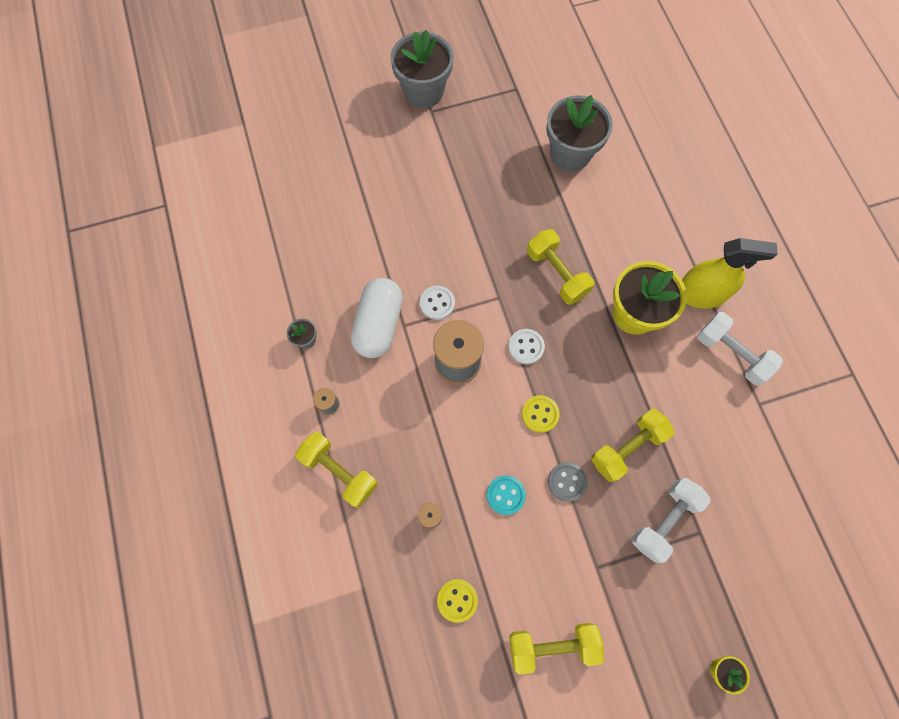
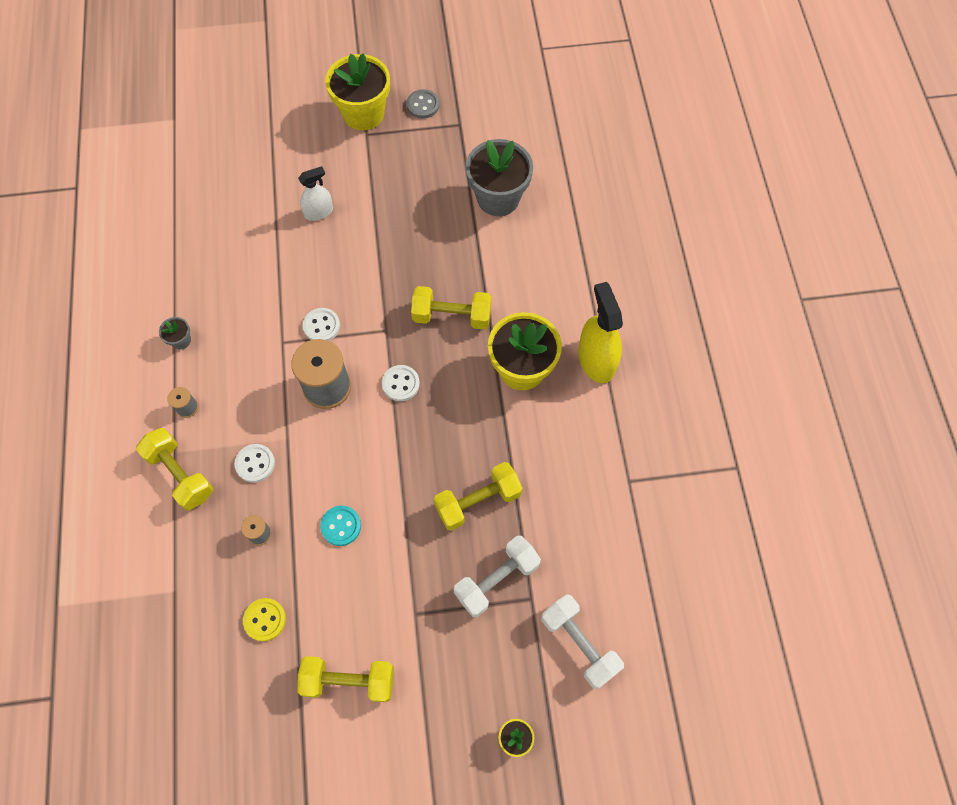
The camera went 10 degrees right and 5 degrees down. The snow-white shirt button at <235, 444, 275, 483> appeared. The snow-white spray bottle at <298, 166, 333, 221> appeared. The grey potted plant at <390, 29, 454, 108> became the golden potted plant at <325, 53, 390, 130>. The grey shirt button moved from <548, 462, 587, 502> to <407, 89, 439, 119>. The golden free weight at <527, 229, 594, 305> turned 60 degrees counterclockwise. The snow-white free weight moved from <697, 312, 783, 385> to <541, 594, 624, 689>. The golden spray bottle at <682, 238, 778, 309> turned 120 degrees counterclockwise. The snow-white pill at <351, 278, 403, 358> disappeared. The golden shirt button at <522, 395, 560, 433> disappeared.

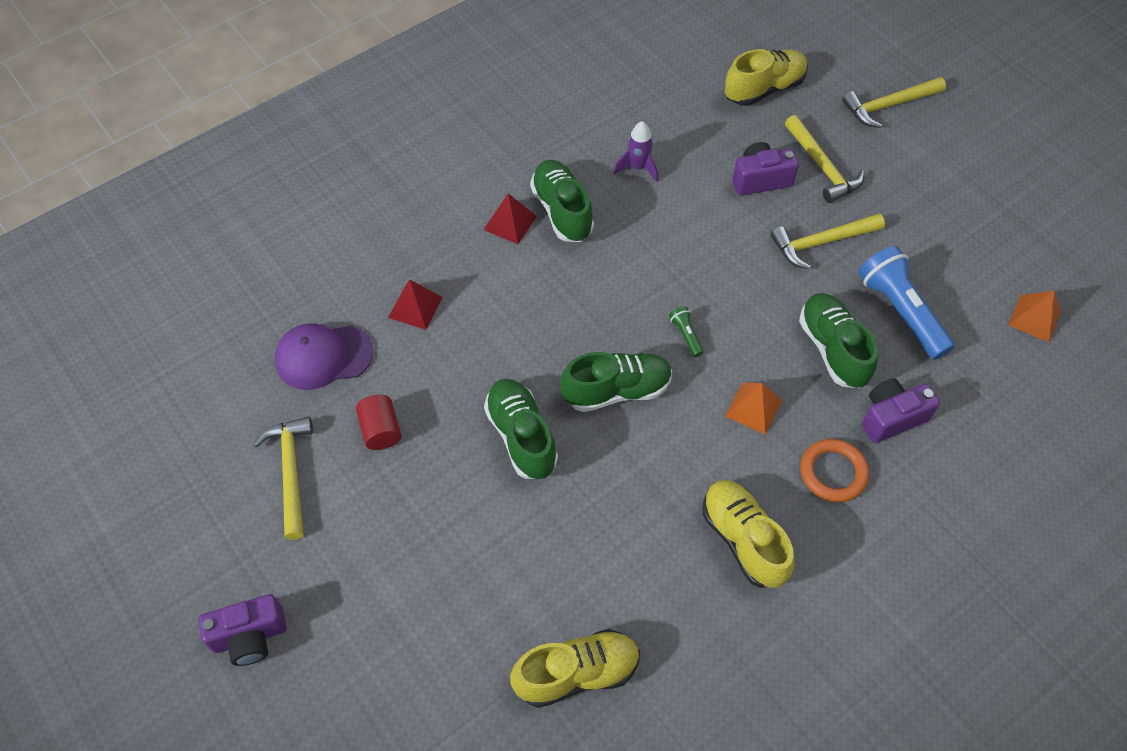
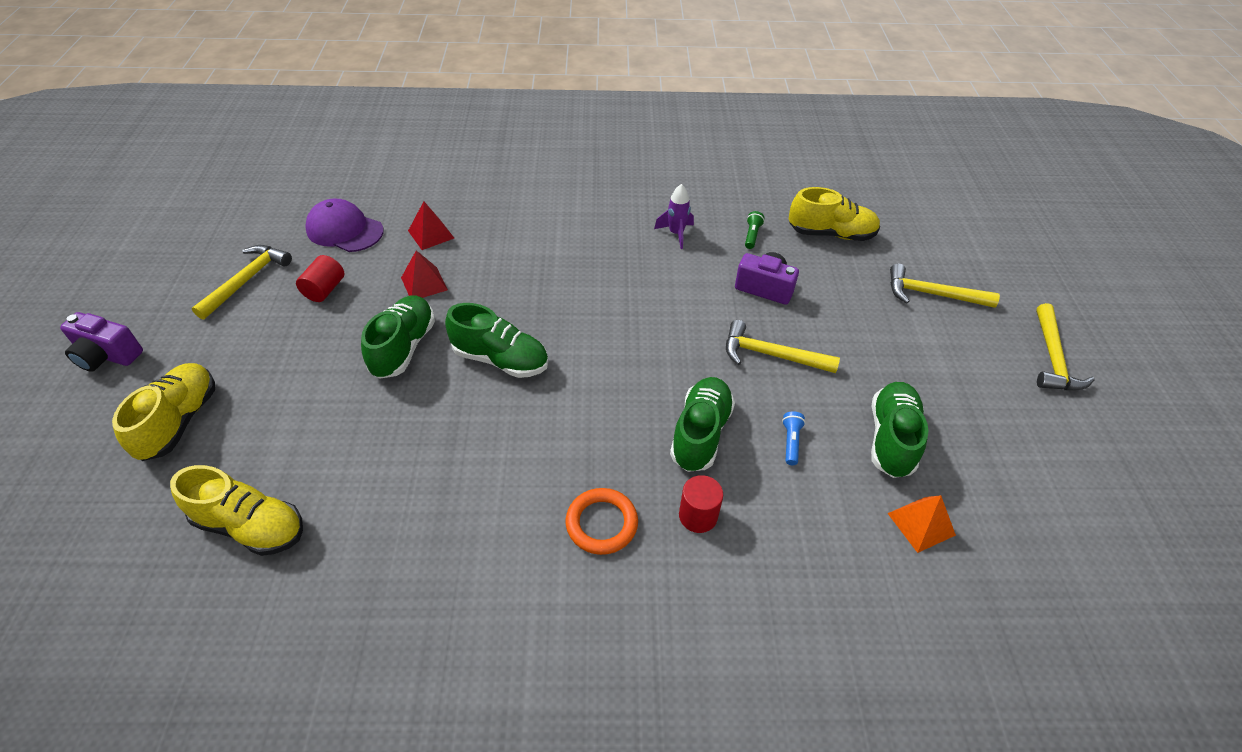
The camera went 35 degrees right and 10 degrees down. The golden lace-up shoe moved from <702, 480, 794, 588> to <112, 363, 215, 461>. The crimson pyramid moved from <484, 193, 537, 244> to <401, 250, 448, 298>. The violet compact camera at <862, 378, 940, 443> was replaced by the crimson solid cylinder at <679, 475, 723, 533>. The leaf-green flashlight moved from <669, 307, 704, 357> to <745, 211, 765, 249>. The cobalt flashlight at <858, 246, 955, 360> changed to 0.43 times the size. The leaf-green lace-up shoe moved from <530, 160, 594, 242> to <871, 382, 929, 478>. The golden hammer moved from <785, 115, 864, 203> to <1036, 303, 1095, 391>. The orange pyramid at <725, 383, 782, 435> disappeared.

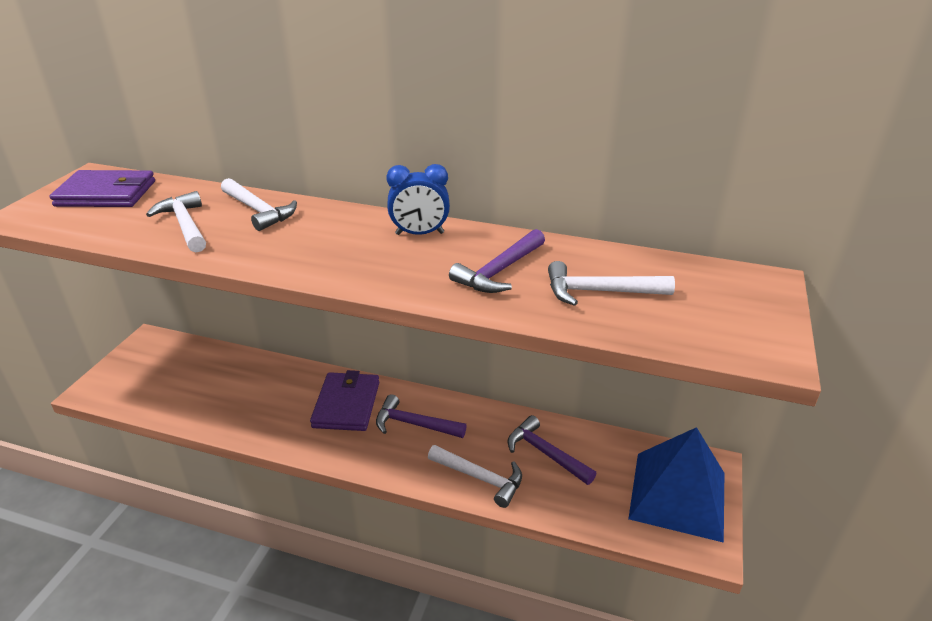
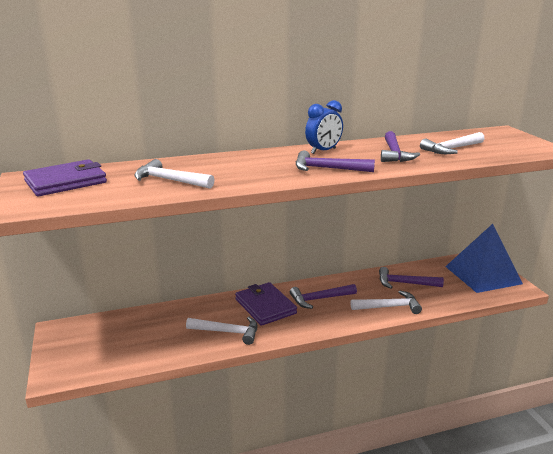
The camera went 35 degrees left and 10 degrees down. The snow-white hammer moved from <221, 178, 297, 231> to <186, 317, 258, 345>. The violet hammer at <296, 150, 375, 172> appeared.

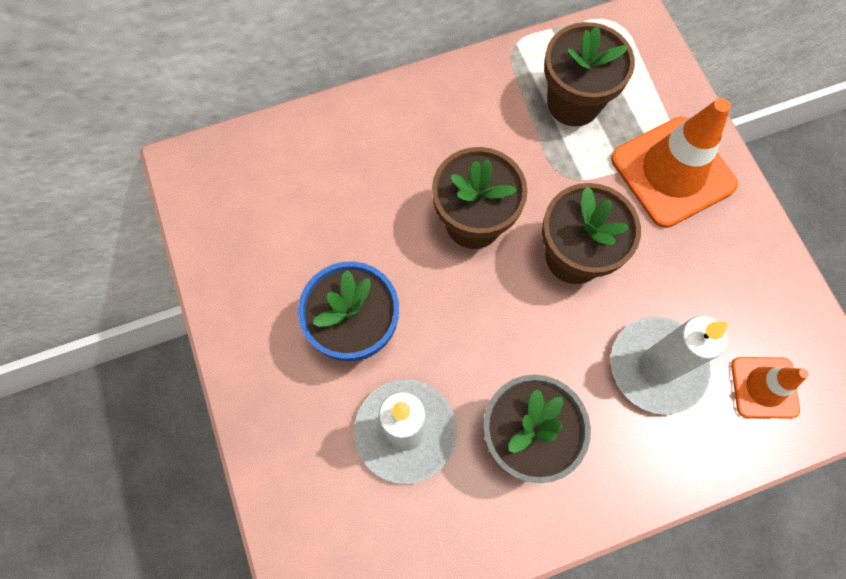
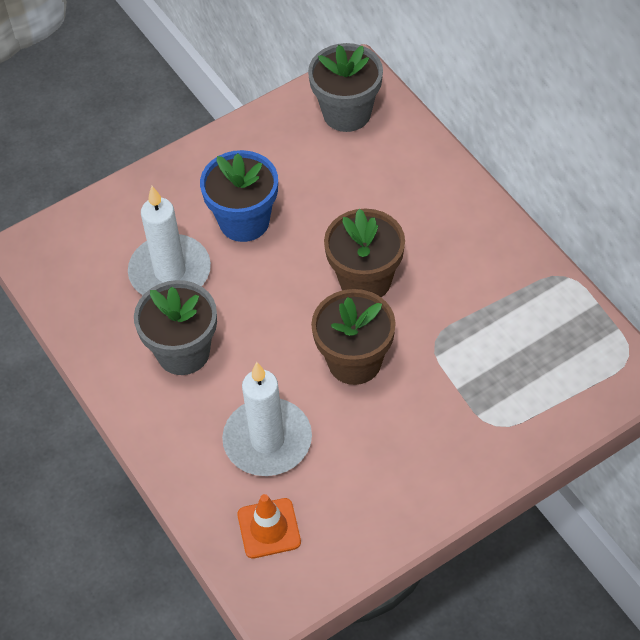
The camera went 80 degrees right and 15 degrees down. The grey potted plant at <308, 43, 383, 132> appeared. The dark brown potted plant at <544, 22, 635, 126> disappeared. The orange road cone at <611, 98, 738, 228> disappeared.

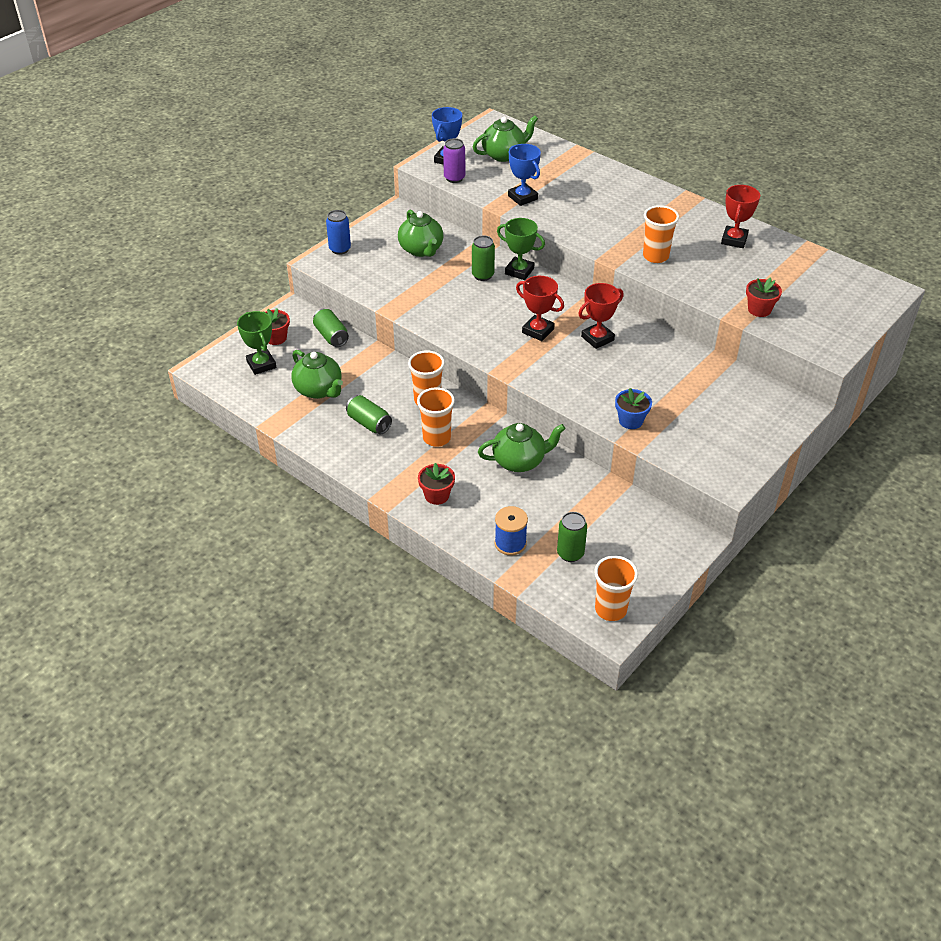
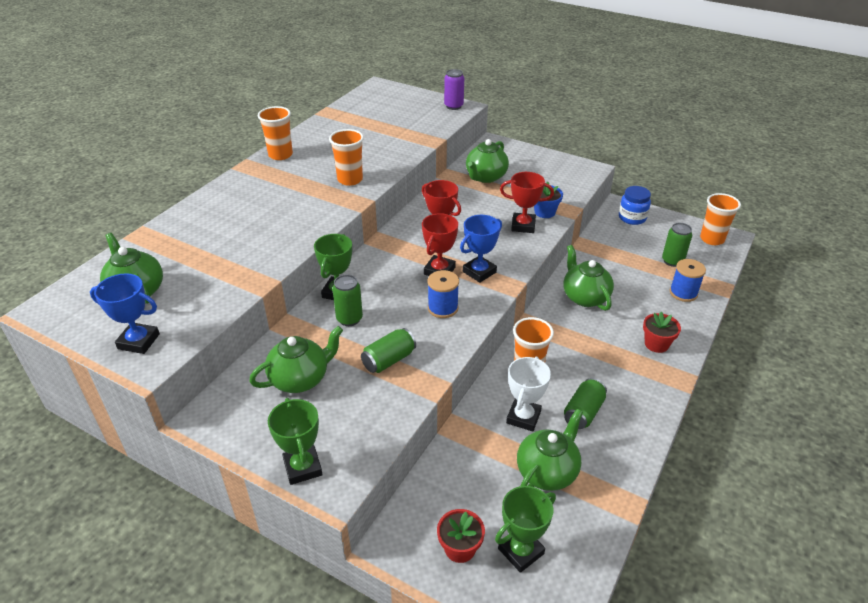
The camera went 100 degrees left and 5 degrees down. The orange cup moved from <417, 387, 455, 447> to <258, 106, 293, 160>. The cobalt soda can at <326, 210, 351, 255> was replaced by the leaf-green award cup at <268, 398, 323, 485>. The leaf-green soda can moved from <313, 309, 349, 347> to <361, 328, 416, 373>. The cobalt reel of thread at <427, 270, 459, 318> appeared. The violet soda can moved from <443, 138, 465, 183> to <444, 69, 464, 110>. The cobalt award cup moved from <508, 144, 541, 206> to <460, 215, 502, 283>. The leaf-green teapot at <466, 139, 509, 183> appeared. The crimson award cup moved from <721, 185, 760, 248> to <500, 172, 554, 233>. The snow-white award cup at <506, 356, 551, 432> appeared. The cobalt jar at <619, 186, 651, 225> appeared. The crimson potted plant at <746, 277, 782, 317> disappeared.

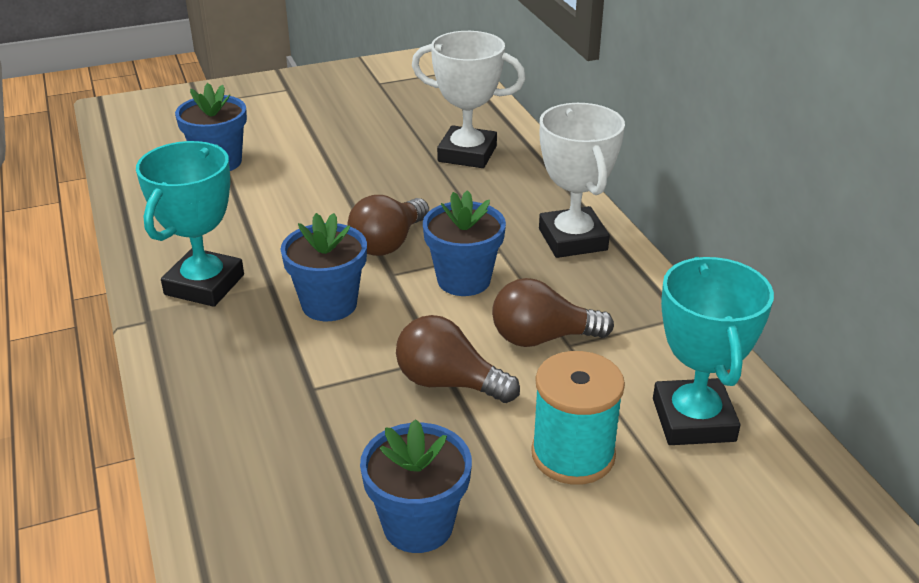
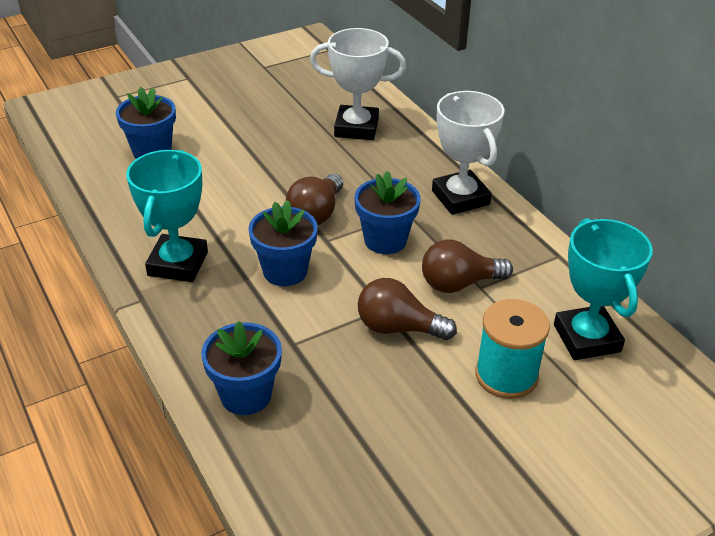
The camera went 10 degrees left and 5 degrees up. The cobalt potted plant moved from <360, 419, 472, 553> to <201, 321, 282, 415>.

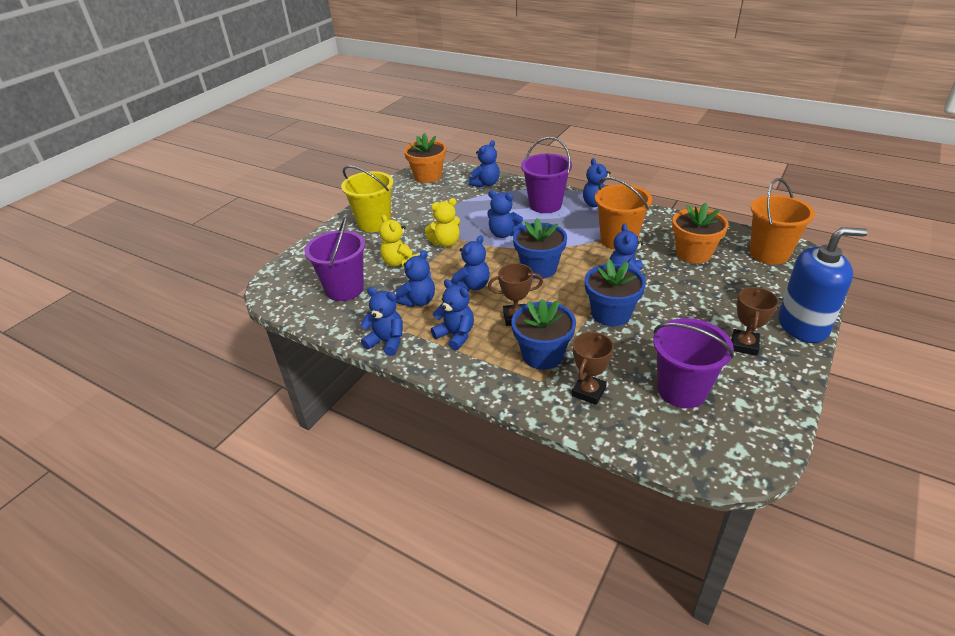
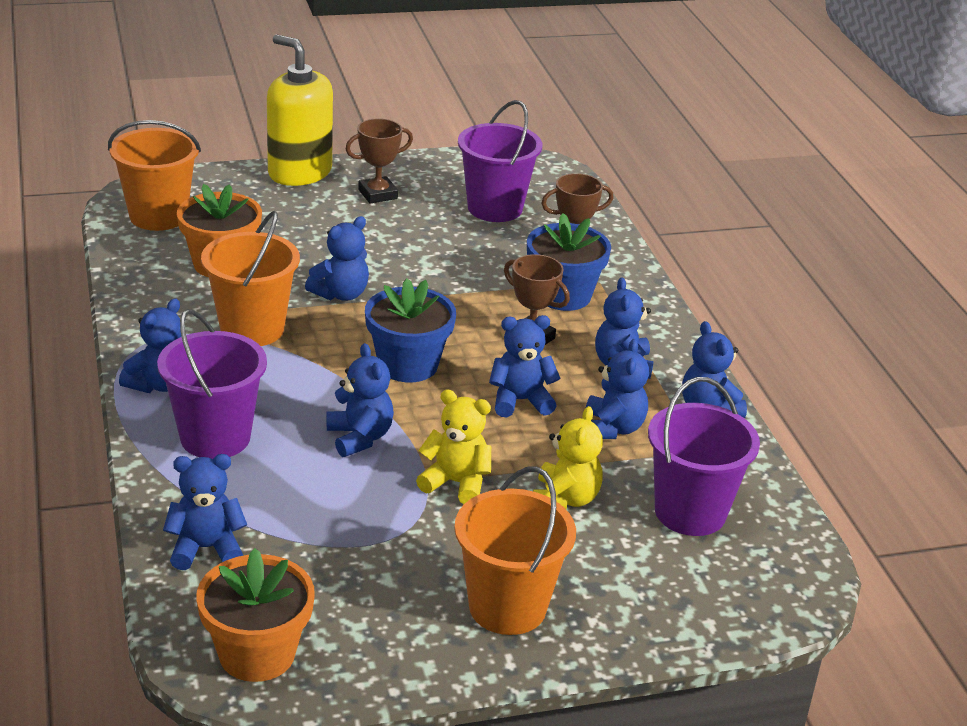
The camera went 140 degrees left and 5 degrees down. The cobalt soap dispenser at <778, 227, 868, 343> became the golden soap dispenser at <267, 34, 333, 186>. The golden sand bucket at <341, 165, 393, 232> became the orange sand bucket at <454, 467, 576, 635>. The cobalt teddy bear at <396, 250, 435, 307> turned 105 degrees clockwise. The cobalt potted plant at <585, 259, 646, 327> disappeared.

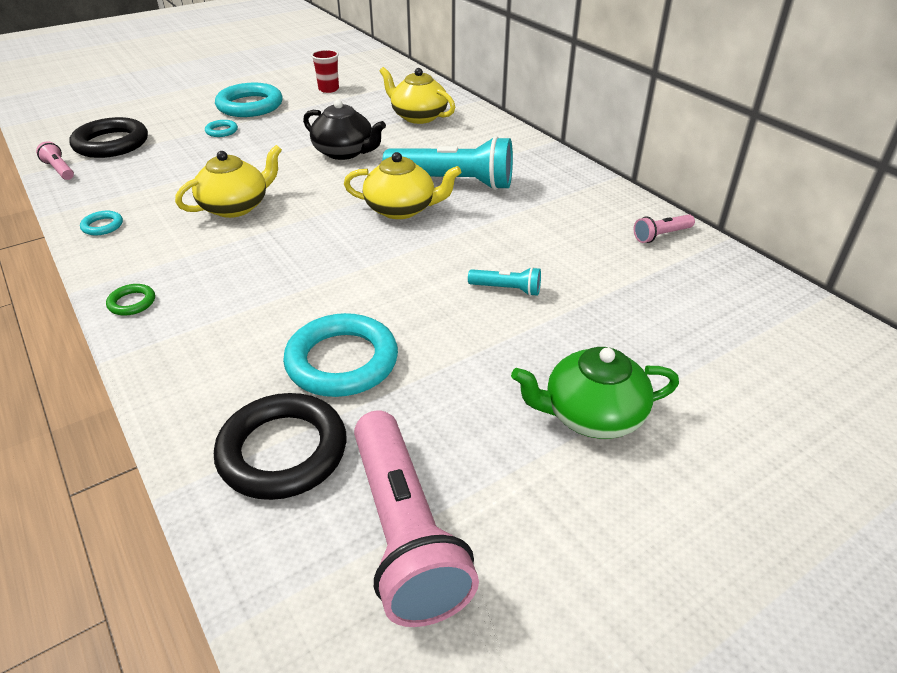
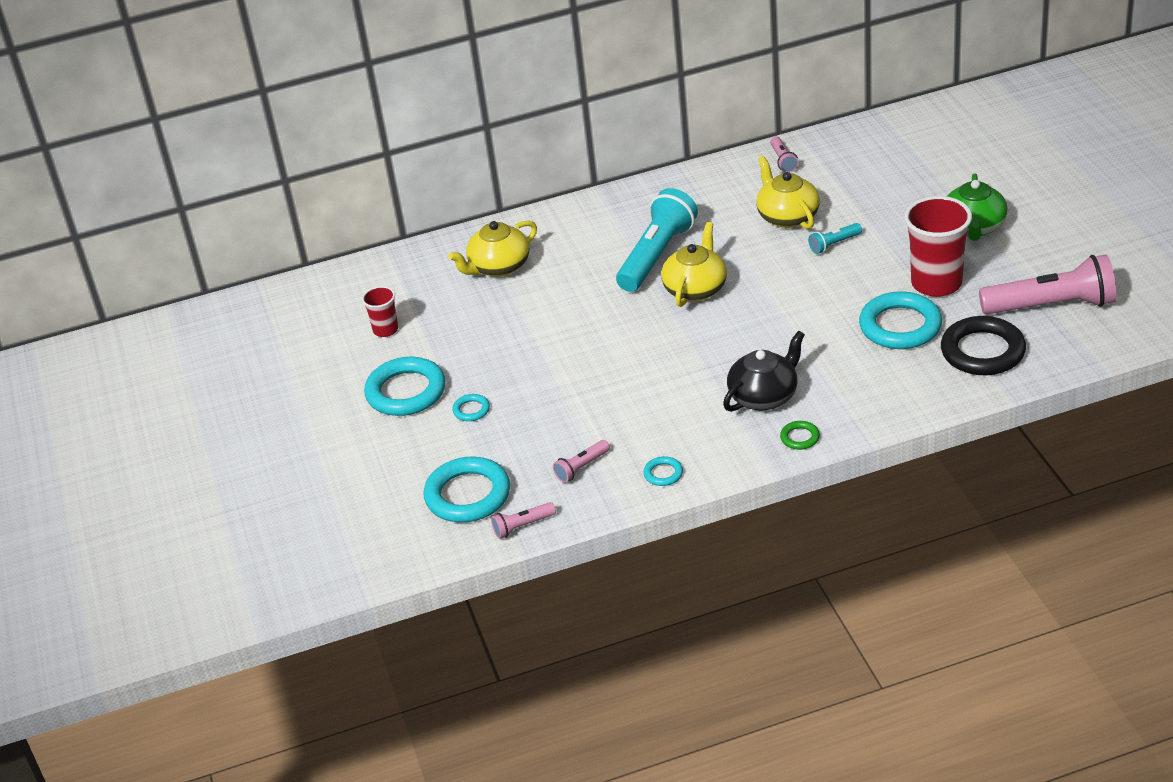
The camera went 70 degrees left and 0 degrees up. The jet-black torus at <69, 117, 148, 158> became the teal torus at <423, 457, 510, 522>. The rosy flashlight at <553, 440, 610, 483> appeared. The jet-black teapot moved from <303, 99, 386, 160> to <723, 331, 805, 412>. The golden teapot moved from <175, 145, 282, 218> to <756, 156, 820, 229>. The teal flashlight at <468, 267, 541, 296> turned 150 degrees counterclockwise. The crimson cup at <904, 196, 972, 297> appeared.

